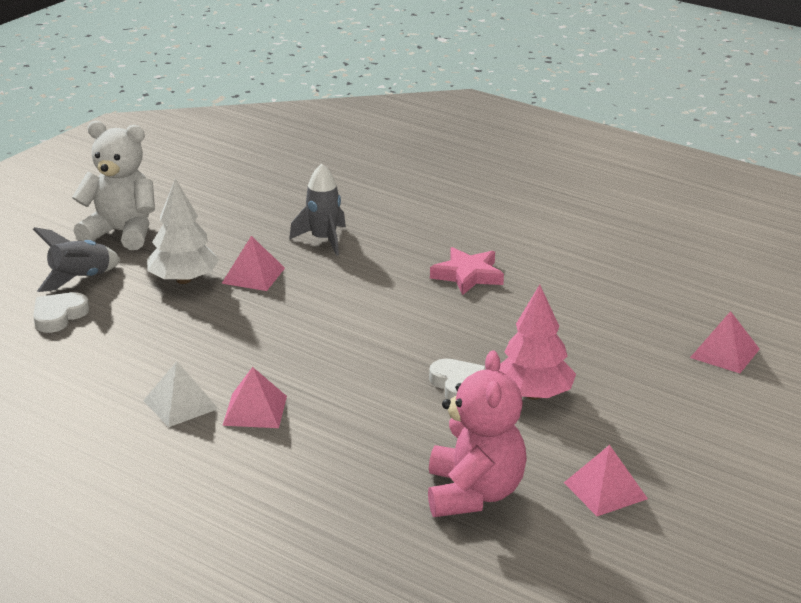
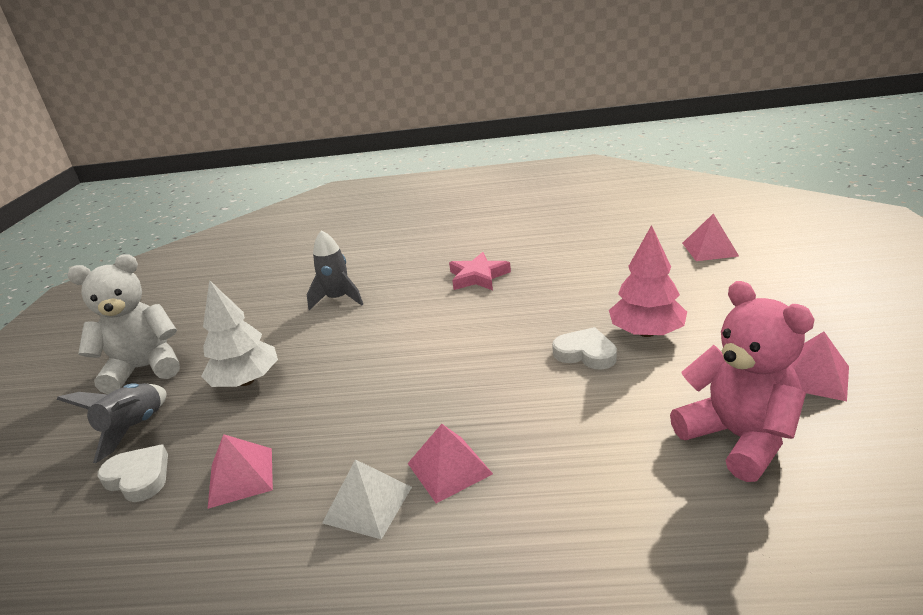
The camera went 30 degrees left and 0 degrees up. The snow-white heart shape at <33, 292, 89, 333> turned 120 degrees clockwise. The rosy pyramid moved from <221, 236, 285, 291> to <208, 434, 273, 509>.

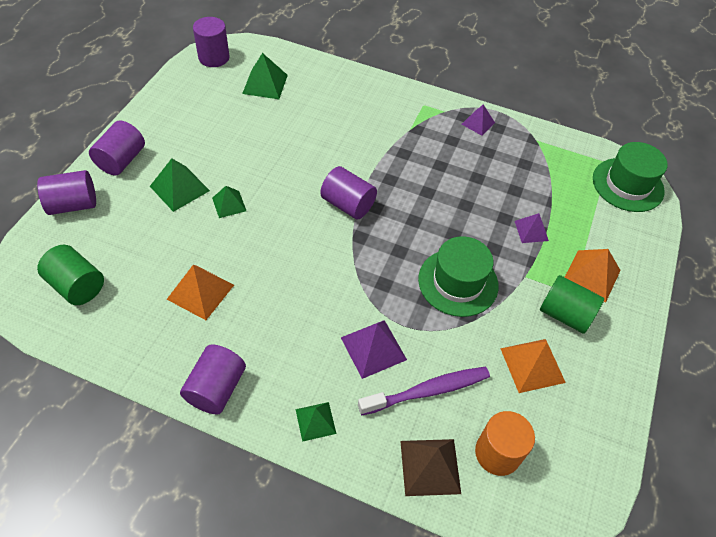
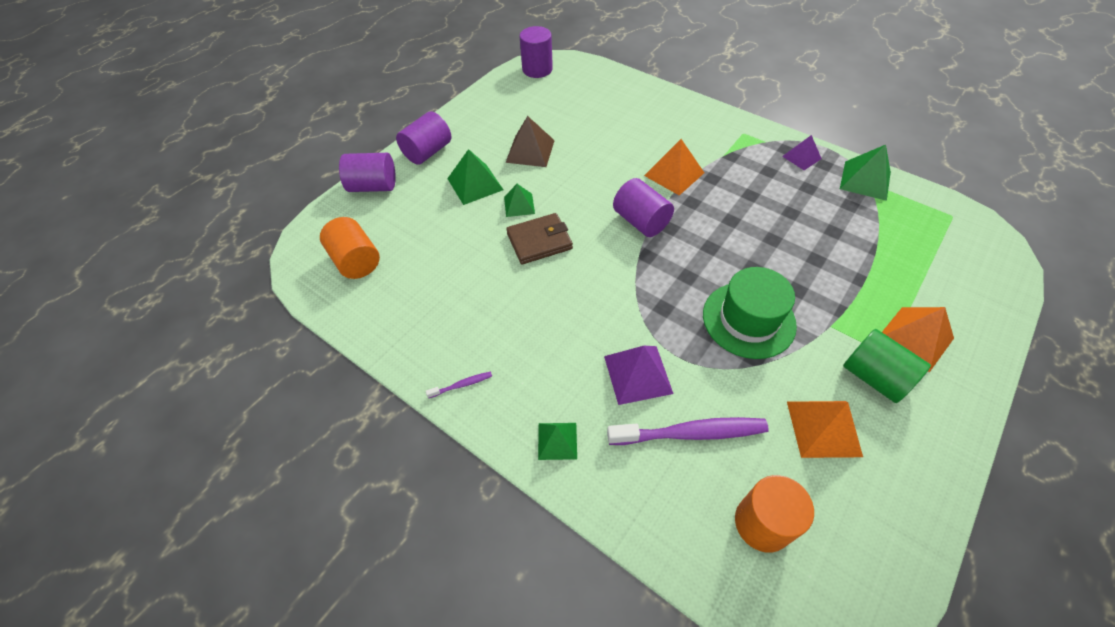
The camera went 20 degrees right and 0 degrees up. The leaf-green solid cylinder at <37, 245, 104, 305> became the orange solid cylinder at <320, 217, 380, 279>. The violet solid cylinder at <180, 345, 246, 414> was replaced by the violet toothbrush at <426, 372, 492, 398>. The dark brown pyramid moved from <400, 439, 461, 496> to <506, 116, 555, 167>. The dark brown billfold at <506, 213, 573, 264> appeared. The orange pyramid moved from <167, 265, 234, 320> to <644, 139, 704, 195>. The leaf-green pyramid moved from <242, 53, 288, 99> to <840, 145, 891, 201>. The violet pyramid at <515, 213, 549, 243> disappeared. The leaf-green tall hat at <593, 142, 668, 212> disappeared.

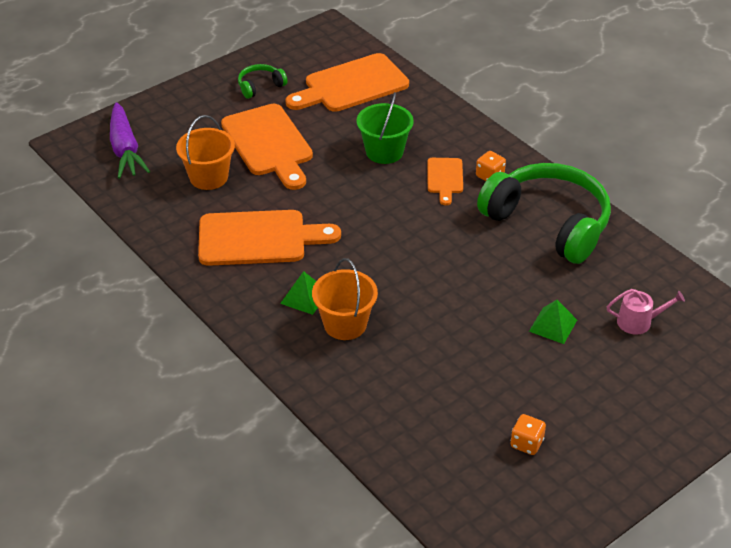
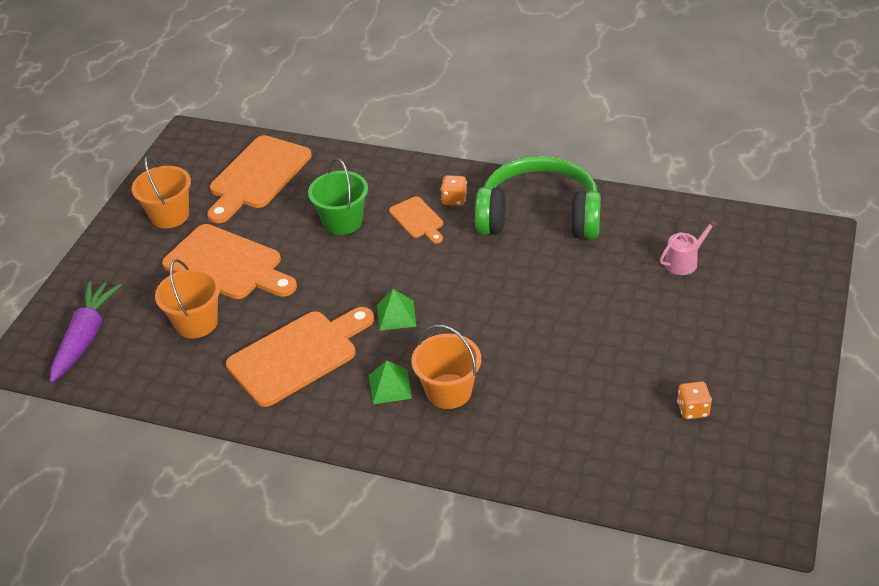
The camera went 30 degrees left and 0 degrees up. The violet toy carrot at <110, 102, 150, 179> turned 120 degrees counterclockwise. The leaf-green over-ear headphones at <238, 64, 288, 99> was replaced by the orange sand bucket at <132, 156, 191, 229>. The leaf-green pyramid moved from <529, 300, 577, 344> to <377, 289, 416, 331>.

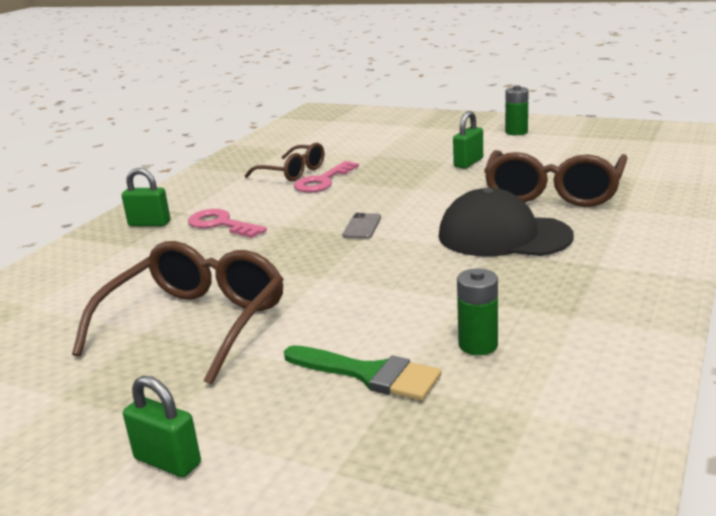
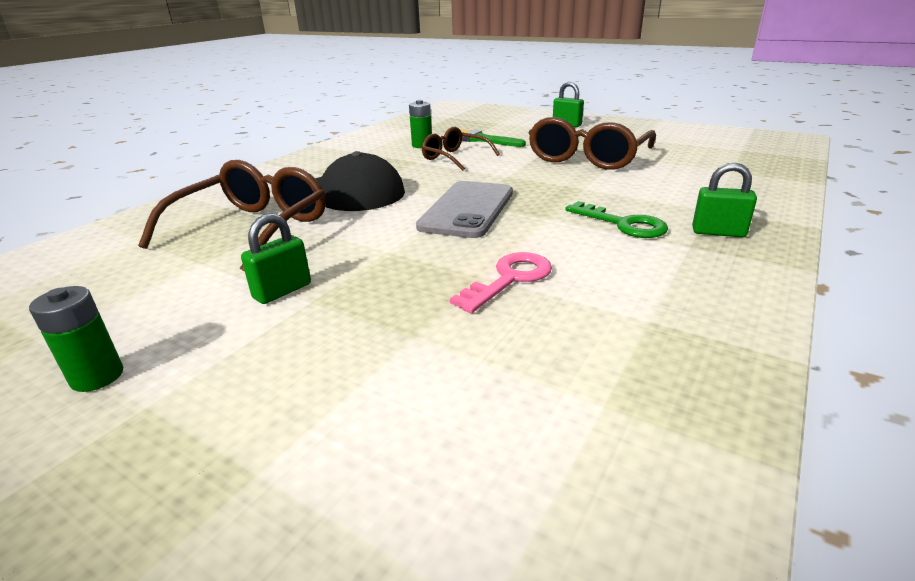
The camera went 175 degrees left and 5 degrees up. The grey smartphone at <342, 213, 381, 239> changed to 2.28 times the size. The dark brown eyeglasses moved from <245, 143, 324, 181> to <422, 127, 500, 171>. The rosy latchkey at <188, 209, 267, 238> became the leaf-green latchkey at <565, 201, 668, 238>.

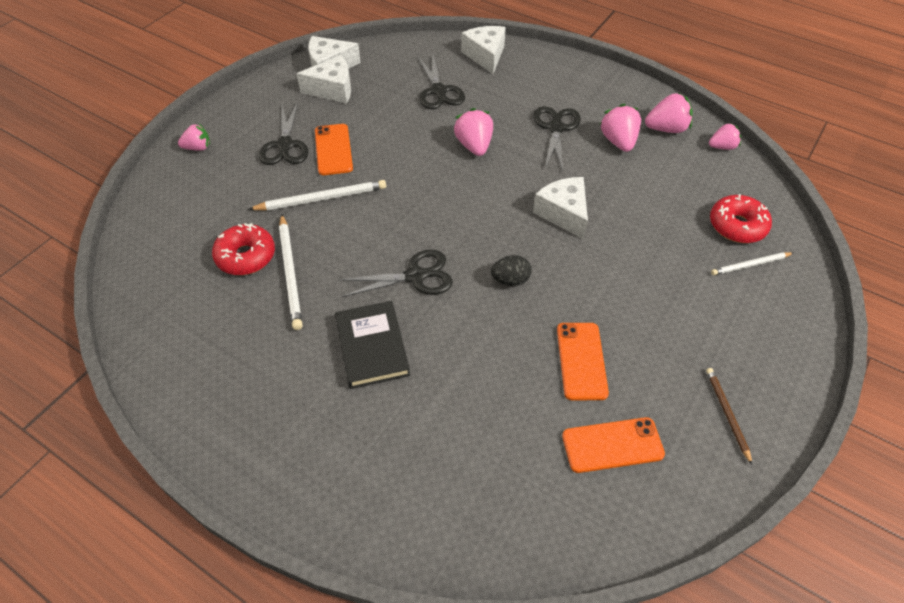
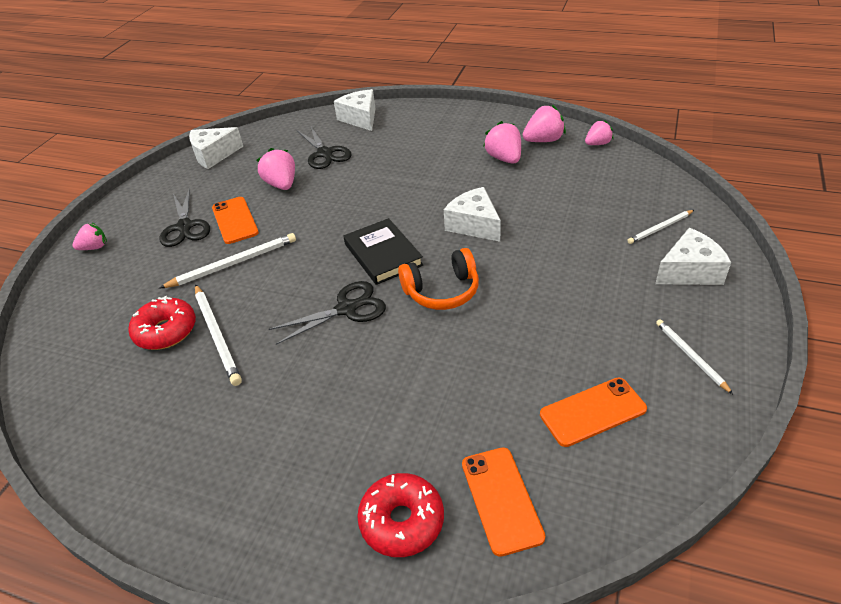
The camera went 10 degrees left and 10 degrees down. The rosy toy strawberry moved from <454, 108, 493, 156> to <256, 148, 295, 190>. The jet-black book moved from <335, 301, 410, 389> to <343, 218, 423, 285>. The crimson doughnut moved from <710, 194, 772, 243> to <357, 473, 444, 557>. The jet-black egg shape at <491, 255, 532, 286> was replaced by the orange over-ear headphones at <398, 248, 479, 310>. The orange smartphone moved from <557, 323, 609, 400> to <462, 447, 545, 557>. The snow-white piece of cheese moved from <297, 55, 351, 104> to <655, 228, 731, 285>. The dark brown pencil at <706, 368, 752, 464> became the snow-white pencil at <656, 319, 733, 394>. The jet-black scissors at <533, 106, 581, 171> disappeared.

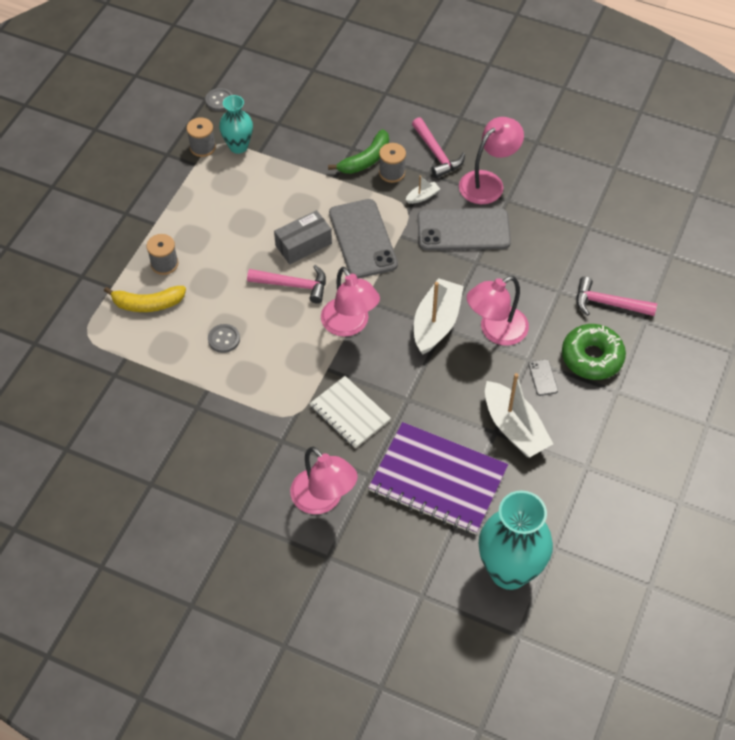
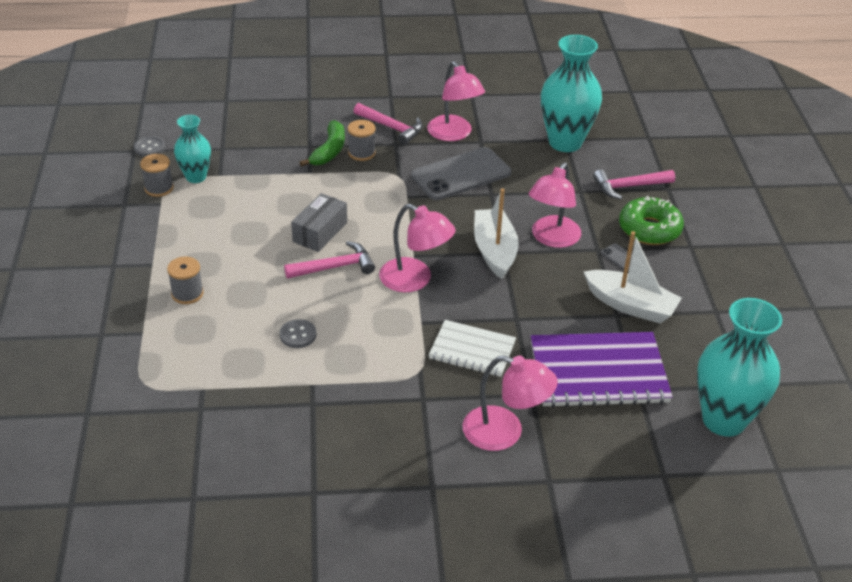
The camera went 30 degrees left and 15 degrees down. The rosy lamp at <459, 117, 524, 204> turned 135 degrees clockwise. The teal tall vase at <541, 35, 602, 152> appeared. The golden banana fruit at <104, 286, 186, 312> disappeared. The grey smartphone at <329, 199, 398, 279> disappeared. The snow-white boat at <406, 176, 440, 204> disappeared.

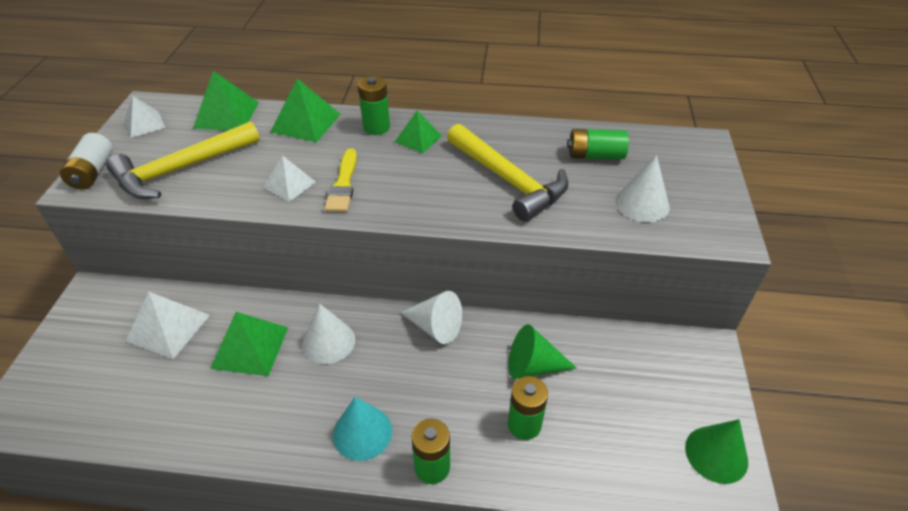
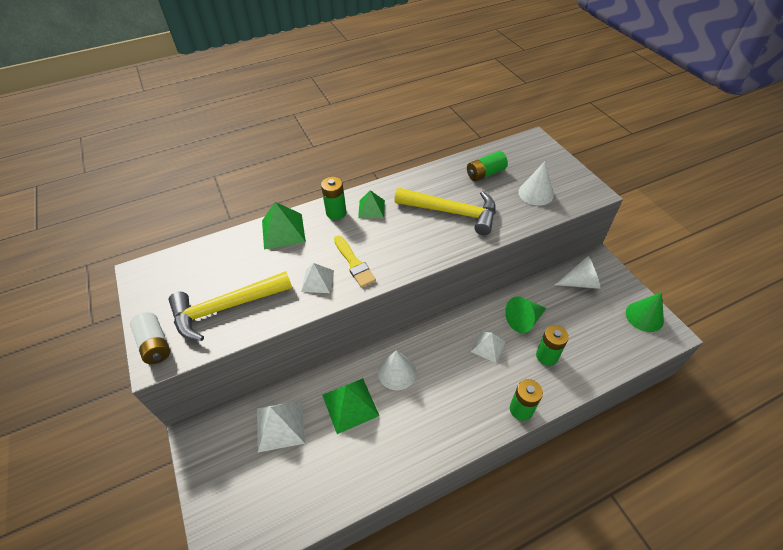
The camera went 30 degrees left and 5 degrees up. The golden hammer at <106, 121, 260, 199> turned 45 degrees clockwise. The snow-white pyramid moved from <124, 96, 165, 138> to <471, 331, 505, 363>. The snow-white solid cone moved from <400, 291, 462, 344> to <555, 256, 601, 289>. The leaf-green pyramid at <193, 71, 259, 130> disappeared. The teal solid cone at <333, 397, 392, 461> disappeared.

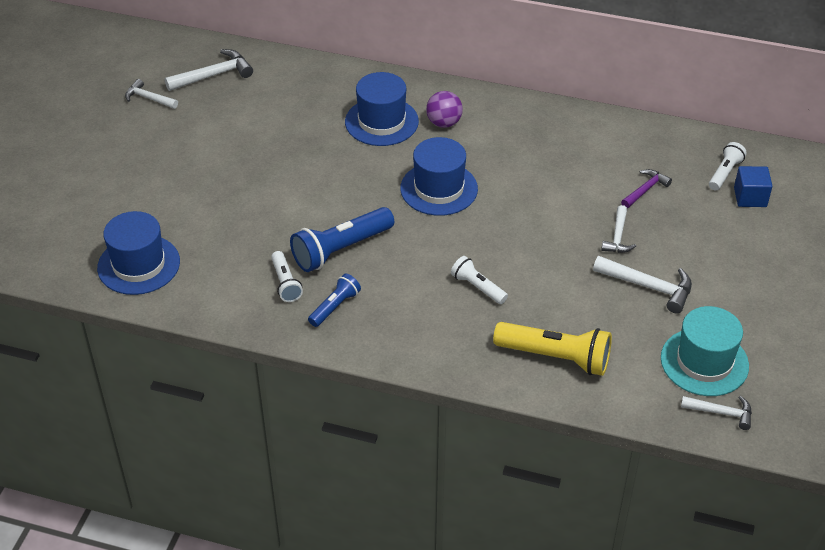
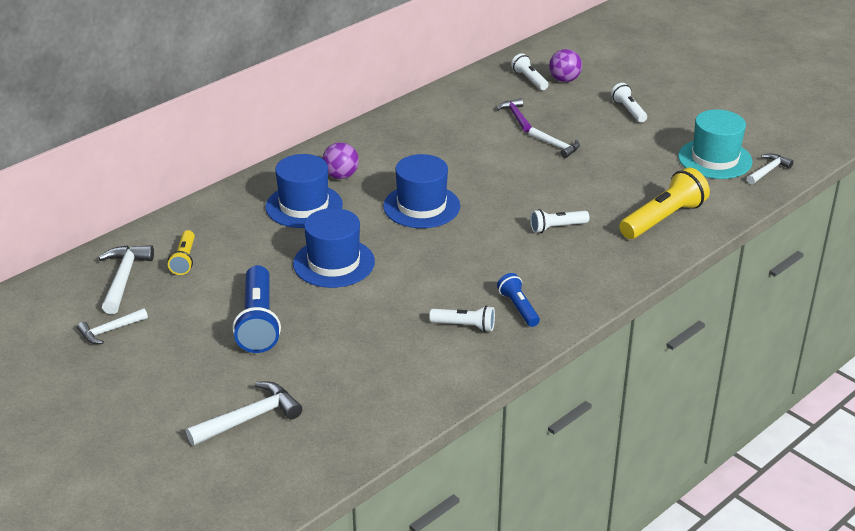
The camera went 60 degrees left and 10 degrees down. The golden flashlight at <168, 230, 195, 275> appeared. The snow-white hammer moved from <593, 256, 692, 314> to <186, 382, 302, 446>. The cobalt flashlight moved from <290, 207, 394, 272> to <233, 265, 281, 353>. The cobalt tall hat moved from <97, 211, 180, 295> to <293, 208, 375, 288>. The cobalt solid cube at <734, 166, 772, 207> was replaced by the violet sphere at <549, 49, 582, 82>. The snow-white flashlight at <611, 83, 647, 123> appeared.

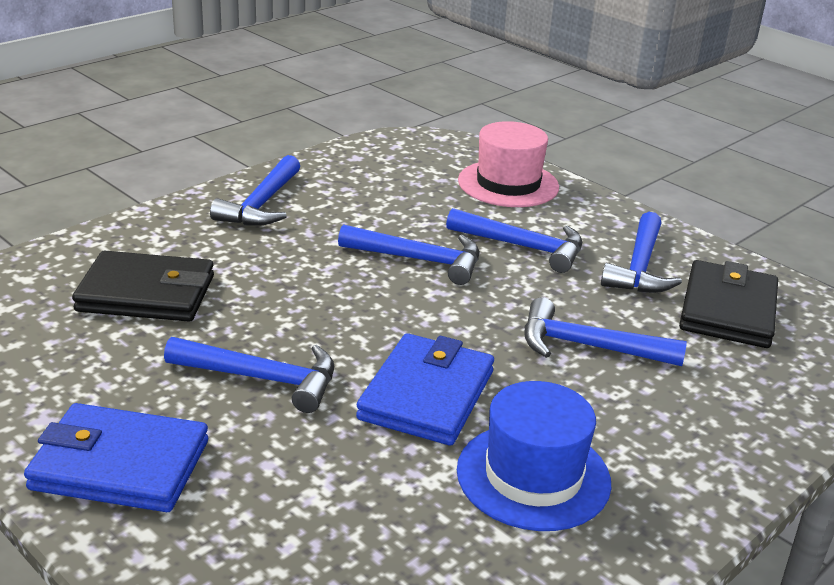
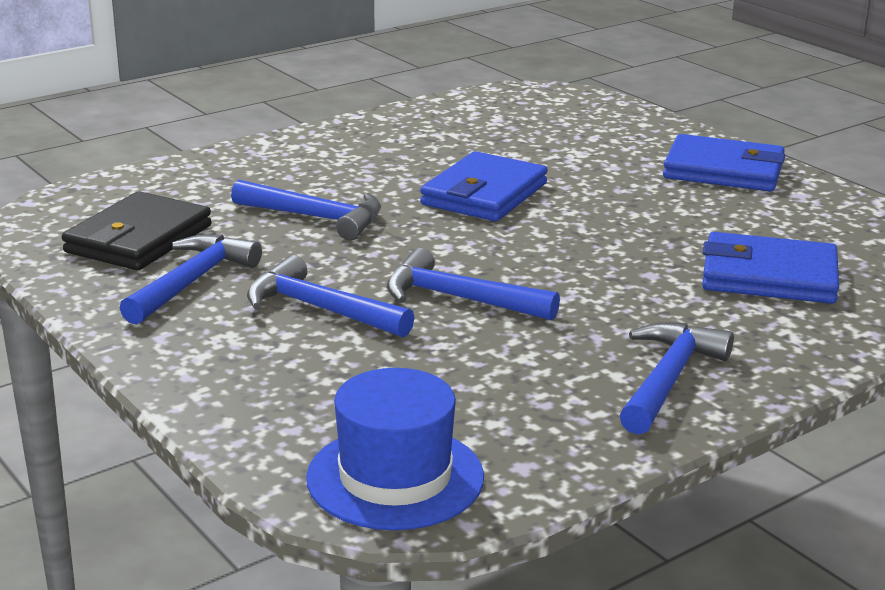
The camera went 170 degrees left and 5 degrees down. The cobalt tall hat moved from <457, 381, 611, 531> to <306, 368, 484, 530>. The jet-black billfold at <72, 251, 214, 322> became the cobalt billfold at <702, 232, 839, 304>. The cobalt hammer at <164, 337, 334, 413> disappeared. The rosy tall hat at <458, 121, 559, 207> disappeared.

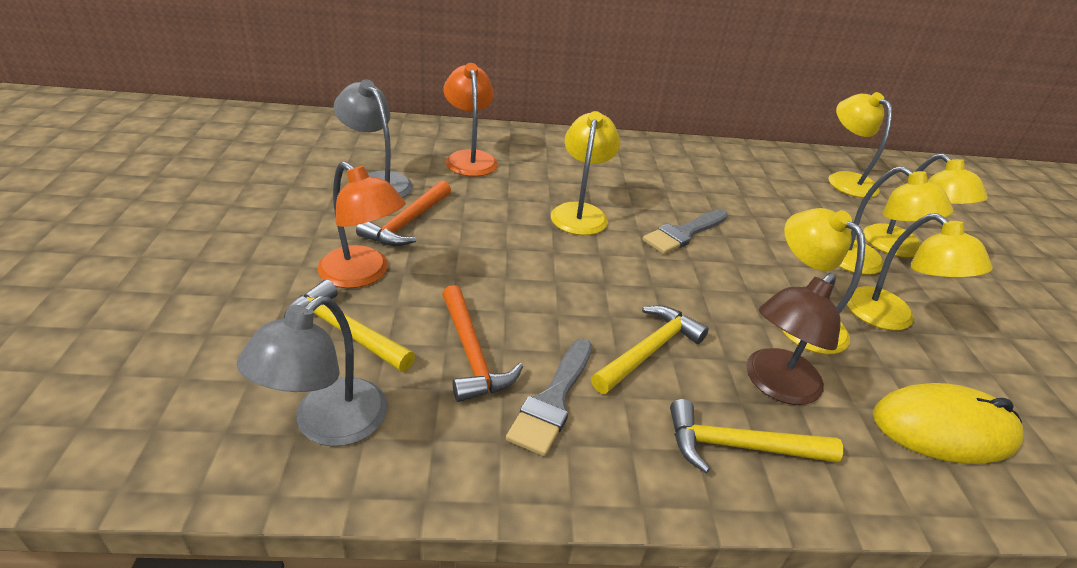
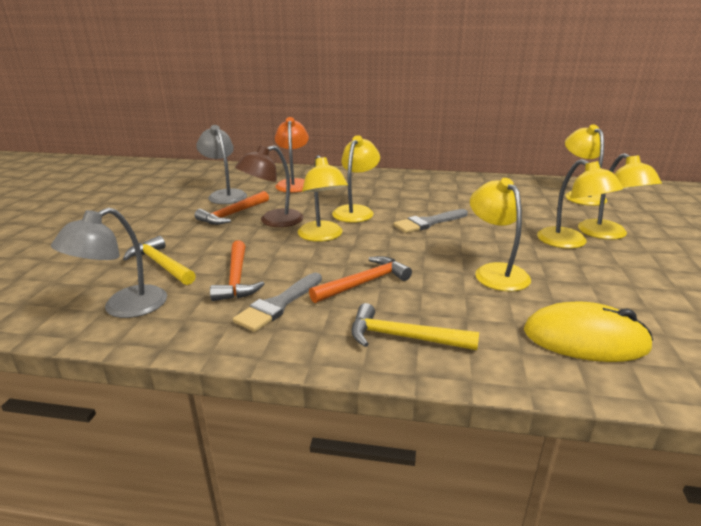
The camera went 15 degrees right and 10 degrees down. The dark brown lamp moved from <746, 273, 841, 405> to <235, 145, 303, 227>. The golden lamp moved from <847, 214, 993, 330> to <298, 155, 348, 242>. The golden hammer at <591, 305, 709, 394> became the orange hammer at <309, 256, 412, 303>. The orange lamp at <318, 162, 406, 288> disappeared.

